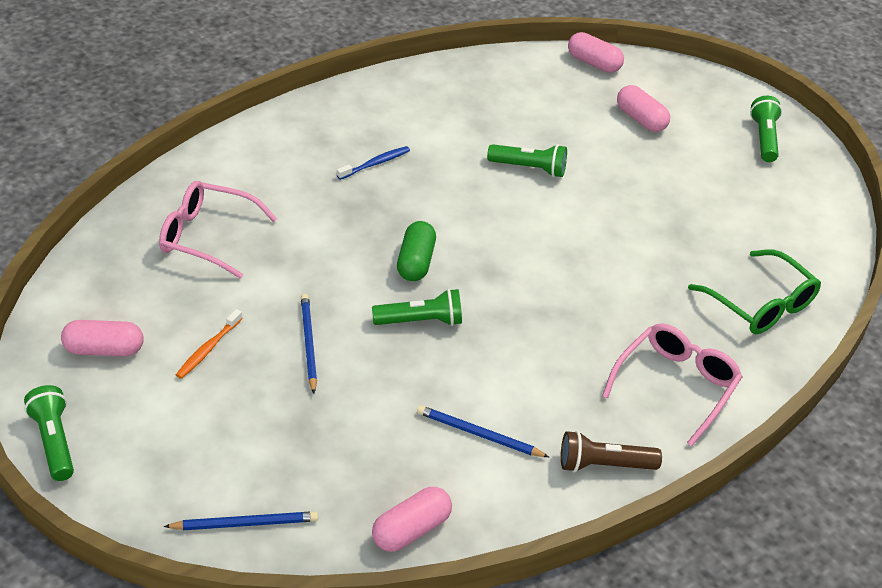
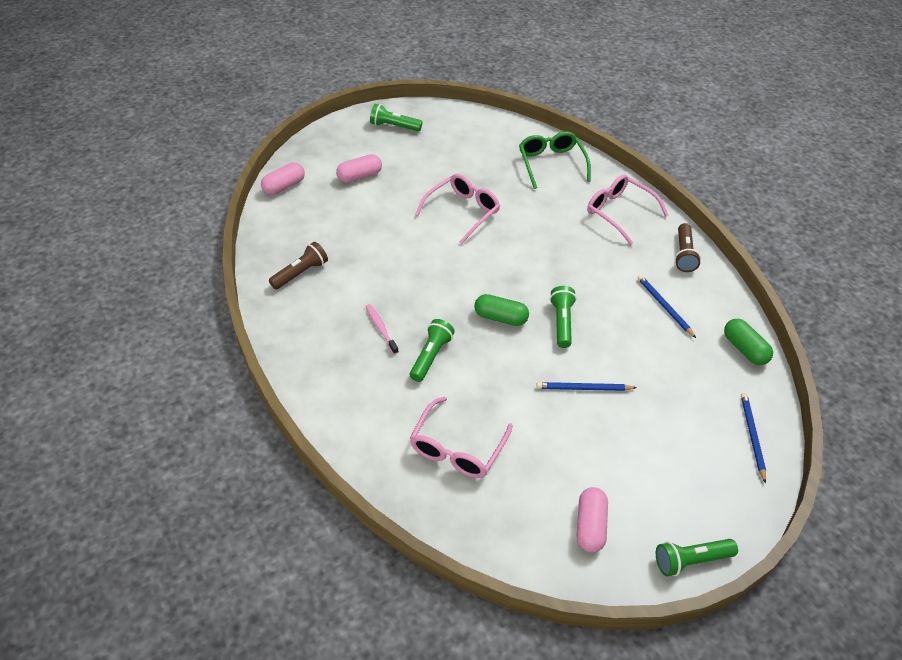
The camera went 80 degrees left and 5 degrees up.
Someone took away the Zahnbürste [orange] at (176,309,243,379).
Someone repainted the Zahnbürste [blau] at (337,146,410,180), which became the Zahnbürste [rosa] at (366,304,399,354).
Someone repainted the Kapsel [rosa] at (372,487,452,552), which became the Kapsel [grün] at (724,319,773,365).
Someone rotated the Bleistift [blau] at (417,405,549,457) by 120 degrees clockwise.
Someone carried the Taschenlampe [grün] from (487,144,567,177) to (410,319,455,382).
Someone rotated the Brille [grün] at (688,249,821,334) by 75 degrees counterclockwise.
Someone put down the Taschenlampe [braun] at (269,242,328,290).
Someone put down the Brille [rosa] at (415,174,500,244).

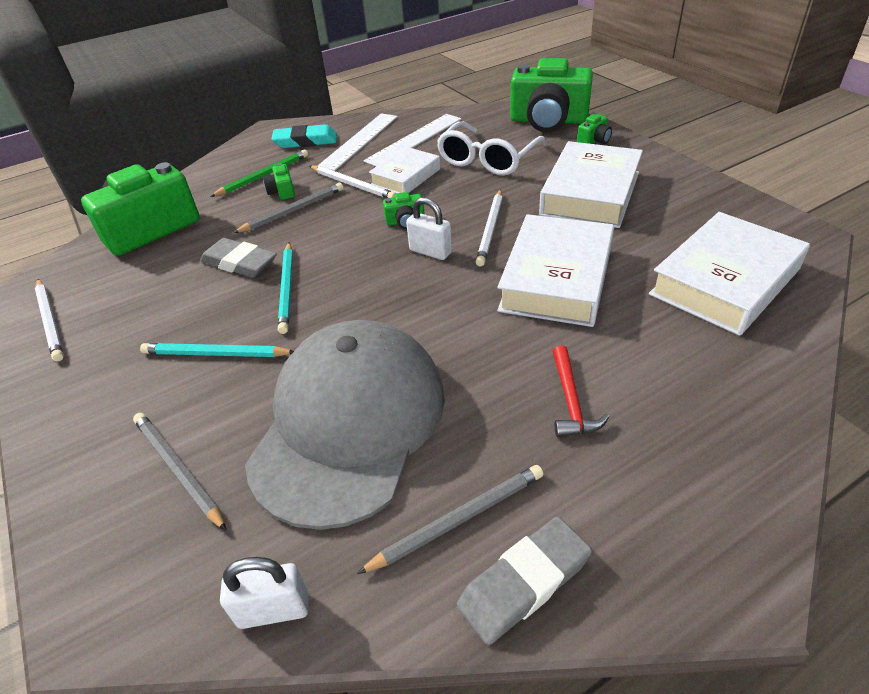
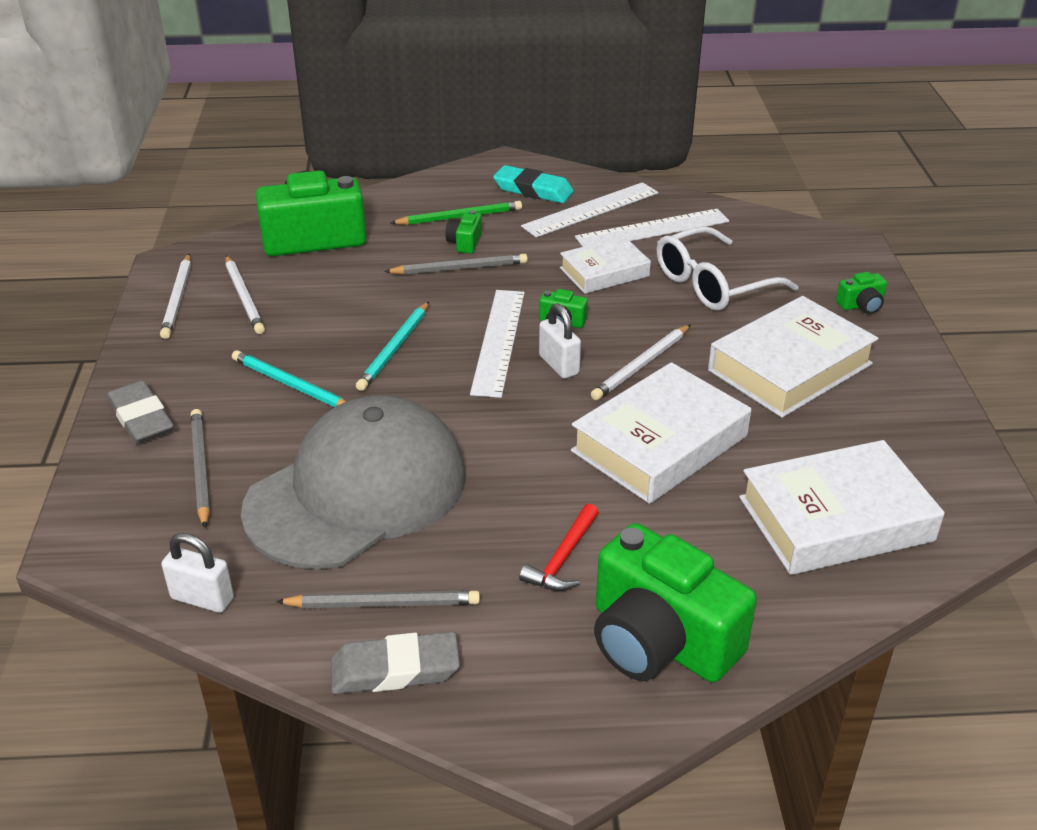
The camera went 25 degrees right and 5 degrees down.
Someone carried the Radiergummi [grau] from (200,238,277,278) to (107,380,174,444).
Someone carried the Bleistift [weiß] from (310,165,396,199) to (225,256,265,334).
Someone carried the Kamera [grün] from (510,58,593,132) to (594,523,757,683).
Someone put down the Lineal [weiß] at (470,290,525,398).

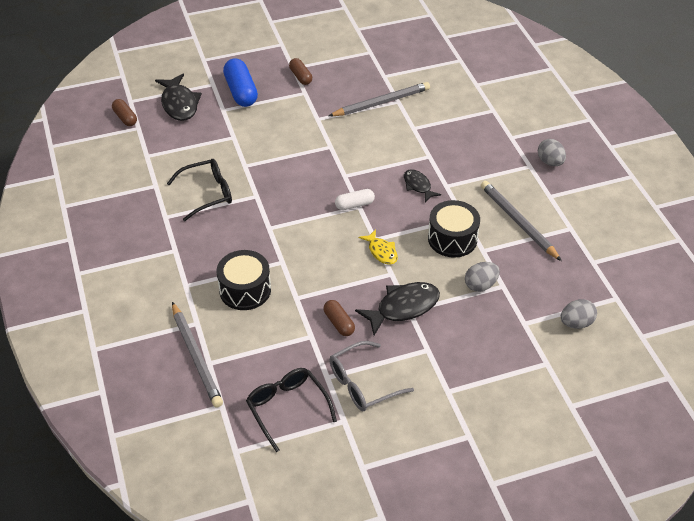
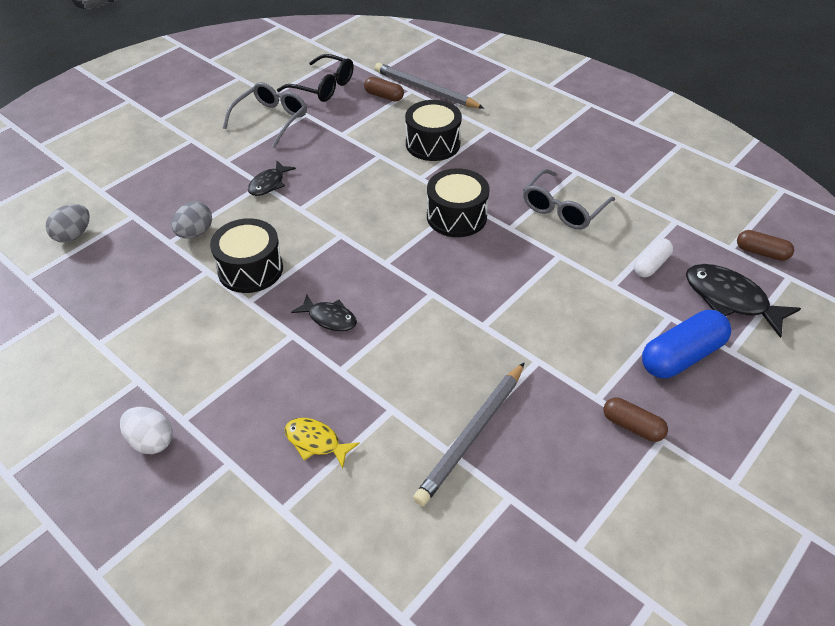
The camera went 150 degrees right and 0 degrees up.
Someone repainted the Brille [schwarz] at (167,159,232,221), which became the Brille [grau] at (523,169,615,229).
Someone rotated the Kapsel [blau] at (223,58,258,107) by 75 degrees counterclockwise.
Someone carried the Kapsel [braun] from (324,300,355,336) to (364,77,404,102).
Someone carried the Kapsel [weiß] from (335,189,375,210) to (634,238,673,277).
Someone scaled the Fisch [schwarz] at (355,282,440,335) by 0.60.
Someone carried the Fisch [gelb] from (359,229,398,265) to (285,418,360,468).
Someone took away the Bleistift [grau] at (481,181,562,261).
Someone repainted the Ei [grau] at (538,139,566,166), which became the Ei [weiß] at (120,407,173,454).
Someone put down the Trommel [schwarz] at (427,168,489,237).

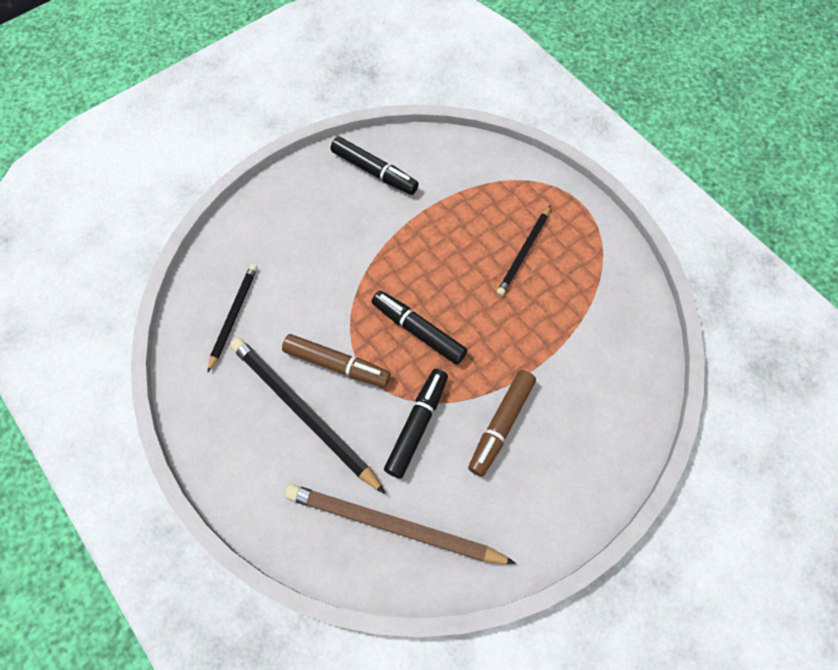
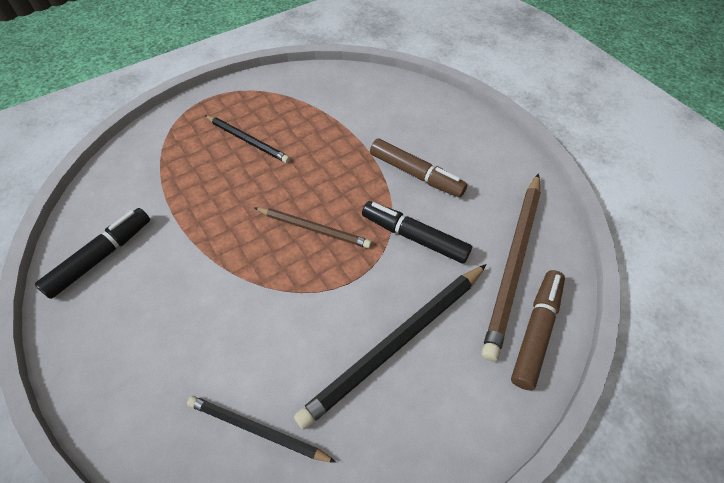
The camera went 85 degrees left and 10 degrees down.
Someone carried the Filzstift [braun] from (282,334,391,387) to (511,270,565,390).
Someone swapped the Filzstift [schwarz] at (372,291,468,365) for the Bleistift [braun] at (255,207,372,248).

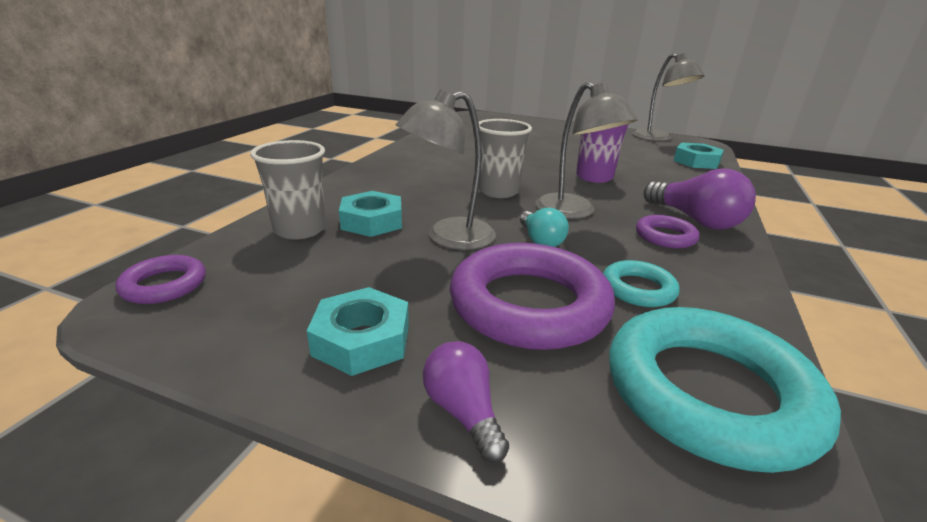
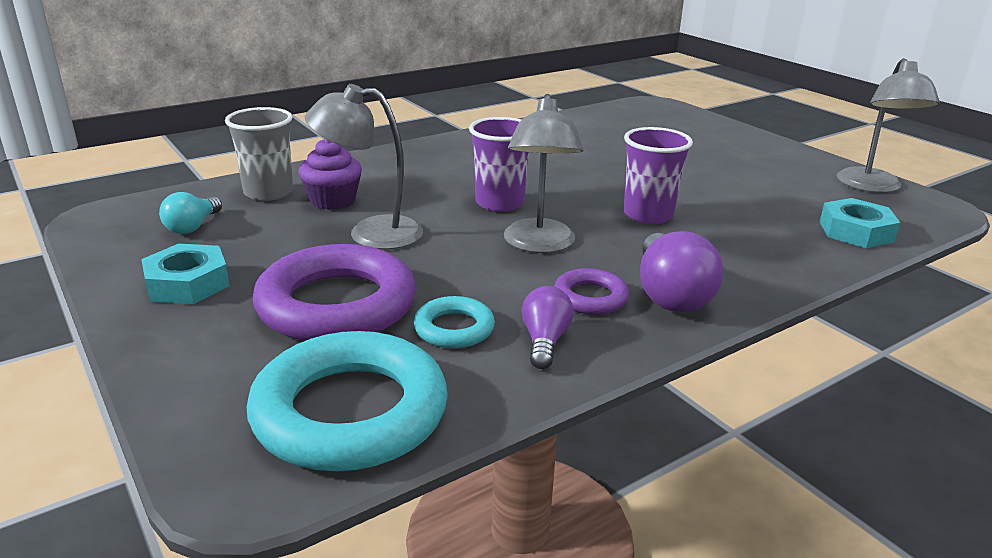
The camera went 35 degrees right and 0 degrees up.
Someone took away the Ring [lila] at (116,255,206,304).
Someone swapped the Sechskantmutter [türkis] at (339,191,402,237) for the Muffin [lila] at (298,139,362,210).
Someone carried the Glühbirne [lila] from (423,341,509,463) to (522,286,573,369).
Someone repainted the Becher [grau] at (479,119,532,198), which became the Becher [lila] at (469,117,529,212).
Someone carried the Glühbirne [türkis] from (520,208,569,247) to (159,192,222,234).

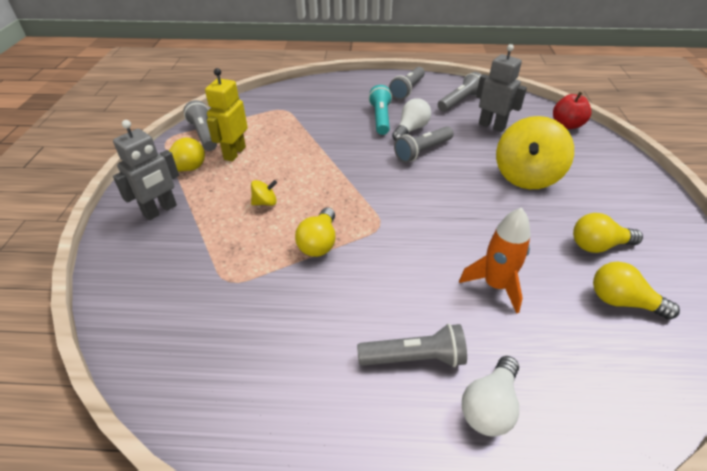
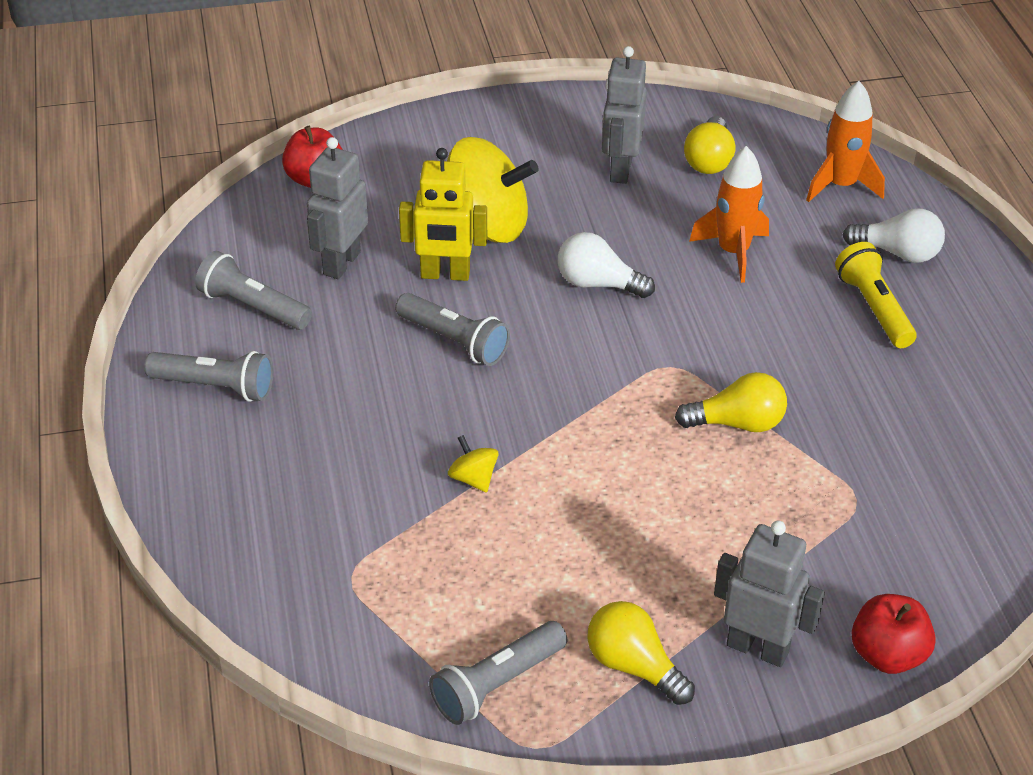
The camera went 105 degrees left and 0 degrees up.
Someone carried the Roboter [gelb] from (205,68,248,161) to (399,148,487,281).
Someone carried the Kreisel [gelb] from (251,180,277,206) to (448,435,499,493).
Someone repainted the Taschenlampe [grau] at (357,324,467,367), which became the Taschenlampe [gelb] at (835,242,917,348).
Someone took away the Taschenlampe [türkis] at (368,85,392,135).
Someone carried the Glühbirne [weiß] from (392,98,431,141) to (558,232,655,298).
Someone swapped the Glühbirne [gelb] at (573,213,643,253) for the Roboter [grau] at (602,46,647,184).
Someone put down the Rakete [orange] at (806,81,885,202).
Someone put down the Apfel [rot] at (852,594,936,674).

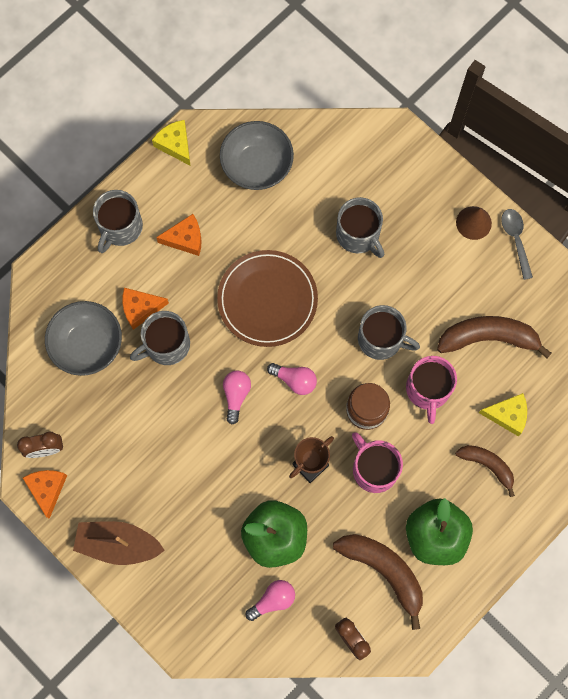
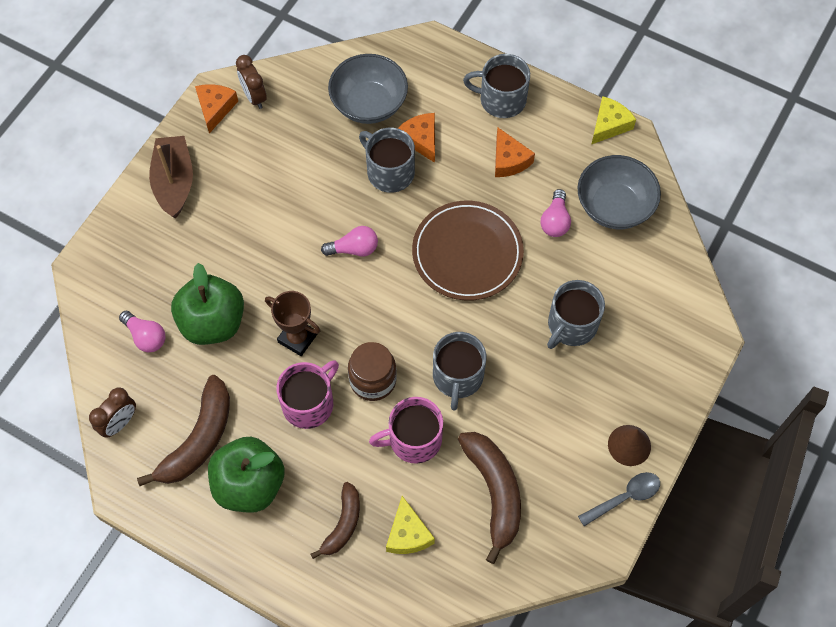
The camera went 75 degrees right and 10 degrees down.
Someone rotated the Käse [orange] at (23,470,67,519) by 60 degrees counterclockwise.
Someone carried the Glühbirne [rosa] from (267,363,317,395) to (540,189,571,237).

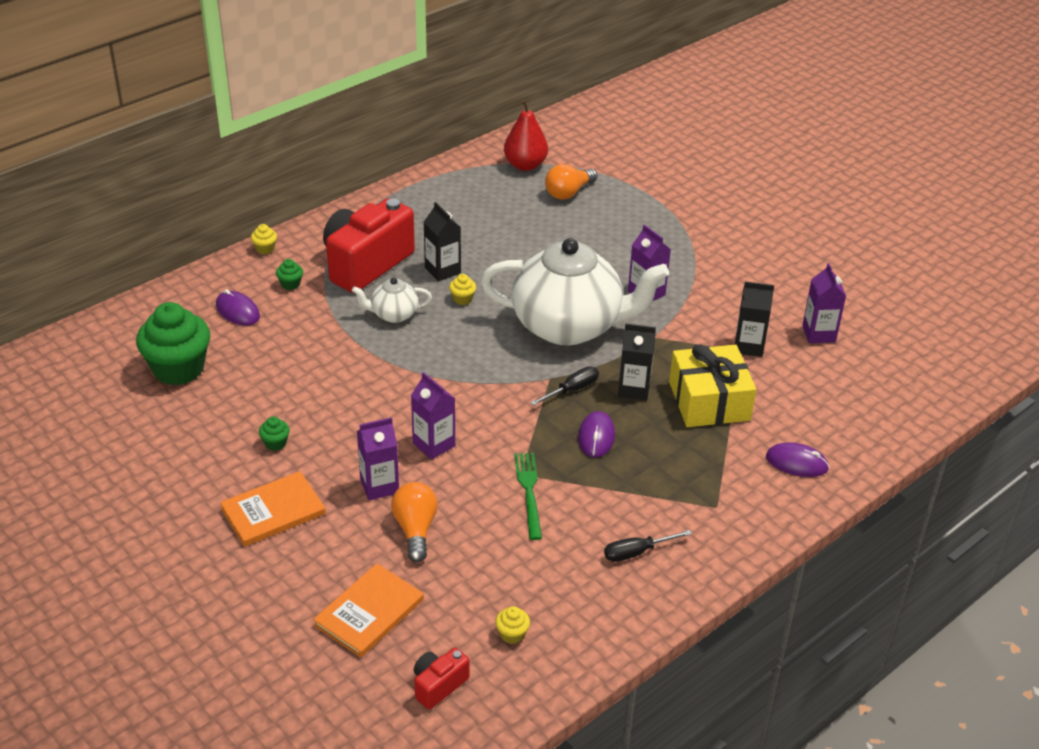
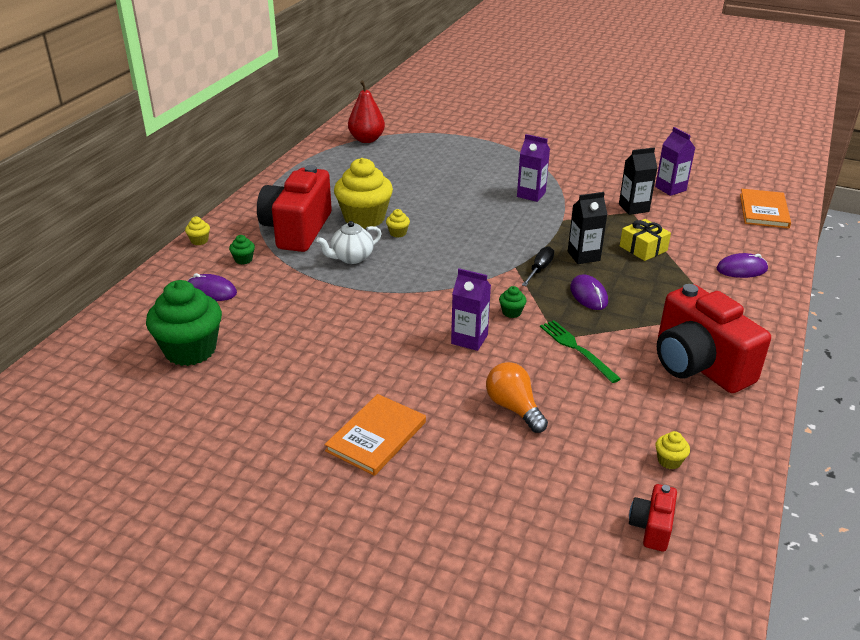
The camera went 25 degrees left and 5 degrees down.
Someone carried the Muffin [grün] from (259,416,290,451) to (499,286,527,318).
Someone carried the Buch [orange] from (313,564,424,658) to (740,189,791,228).
Someone took away the Getränkekarton [lila] at (357,417,399,501).
Someone swapped the Getränkekarton [schwarz] at (424,202,461,281) for the Muffin [gelb] at (334,158,393,229).
Someone took away the Teekanne [weiß] at (481,238,669,345).
Someone took away the Glühbirne [orange] at (545,164,598,200).
Someone swapped the Schraubenzieher [schwarz] at (604,530,692,562) for the Kamera [rot] at (657,284,771,393).
Someone scaled the Geschenk [gelb] at (669,345,756,427) by 0.60.

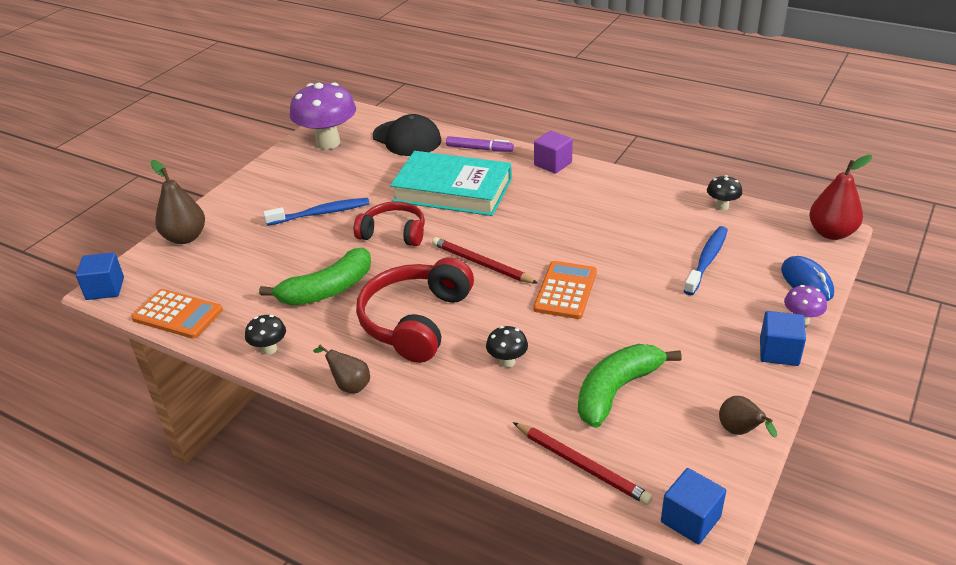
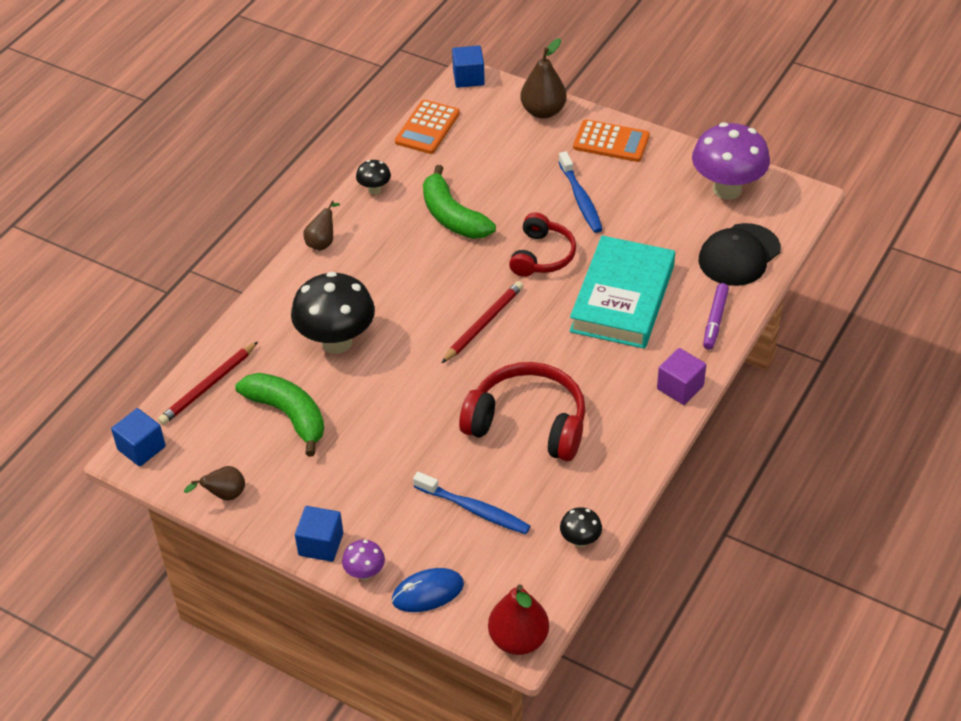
The camera went 90 degrees right and 10 degrees up.
Someone carried the Kopfhörer [rot] from (356,257,474,363) to (459,362,586,461).
Someone scaled the Pilz [schwarz] at (486,326,528,367) by 2.18.
Someone carried the Taschenrechner [orange] from (534,261,597,319) to (573,119,650,162).

